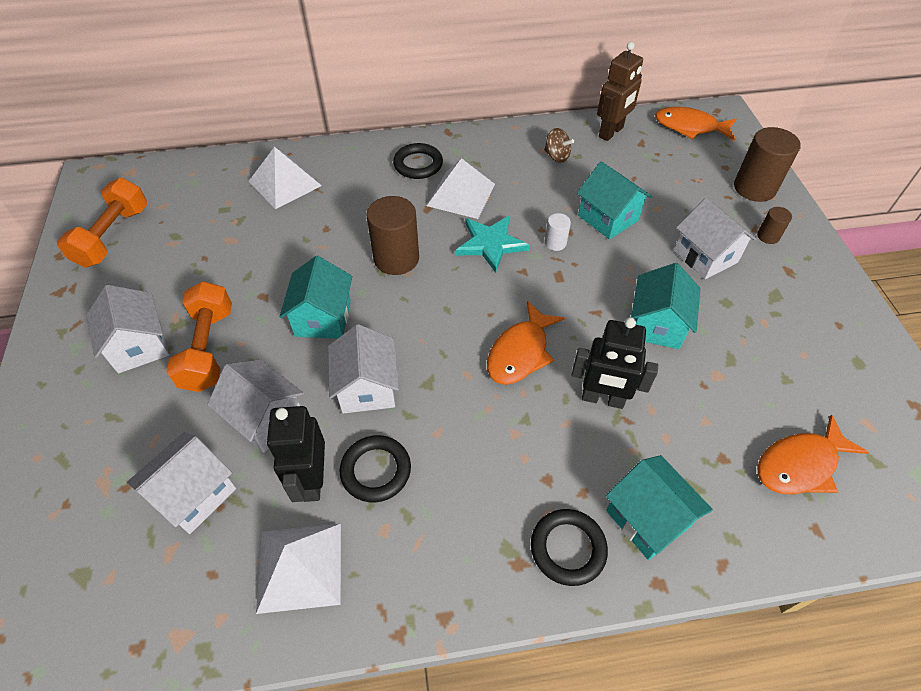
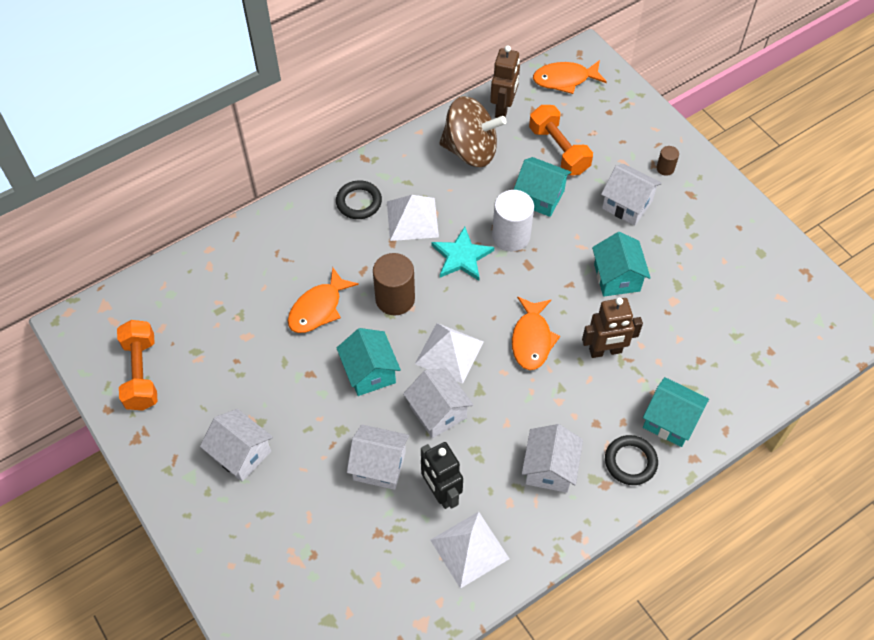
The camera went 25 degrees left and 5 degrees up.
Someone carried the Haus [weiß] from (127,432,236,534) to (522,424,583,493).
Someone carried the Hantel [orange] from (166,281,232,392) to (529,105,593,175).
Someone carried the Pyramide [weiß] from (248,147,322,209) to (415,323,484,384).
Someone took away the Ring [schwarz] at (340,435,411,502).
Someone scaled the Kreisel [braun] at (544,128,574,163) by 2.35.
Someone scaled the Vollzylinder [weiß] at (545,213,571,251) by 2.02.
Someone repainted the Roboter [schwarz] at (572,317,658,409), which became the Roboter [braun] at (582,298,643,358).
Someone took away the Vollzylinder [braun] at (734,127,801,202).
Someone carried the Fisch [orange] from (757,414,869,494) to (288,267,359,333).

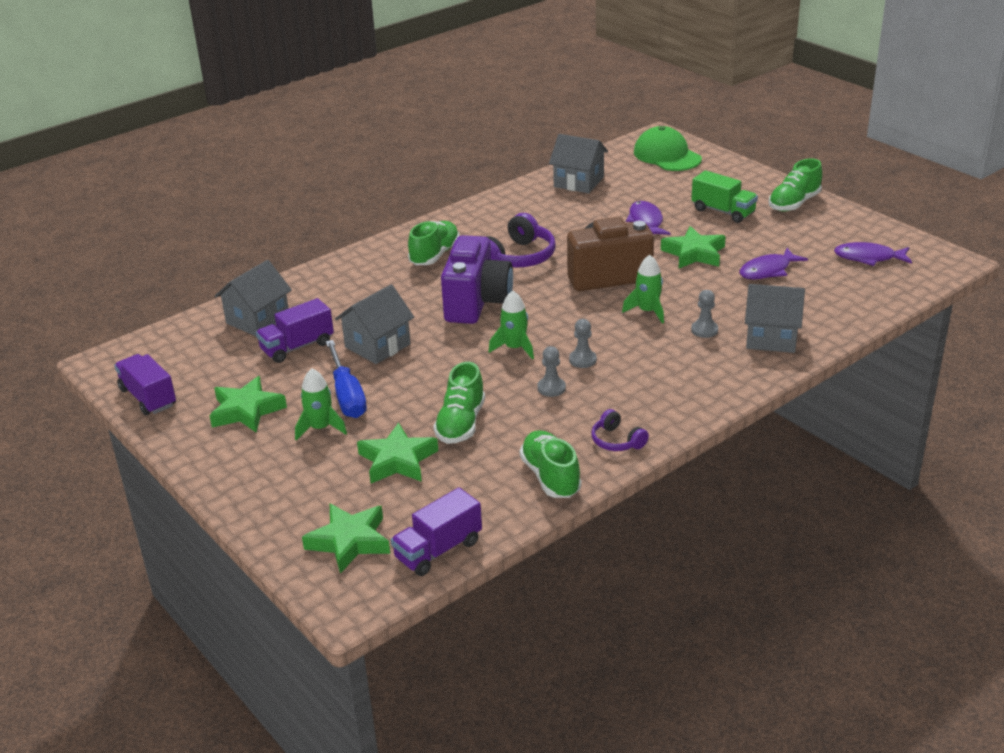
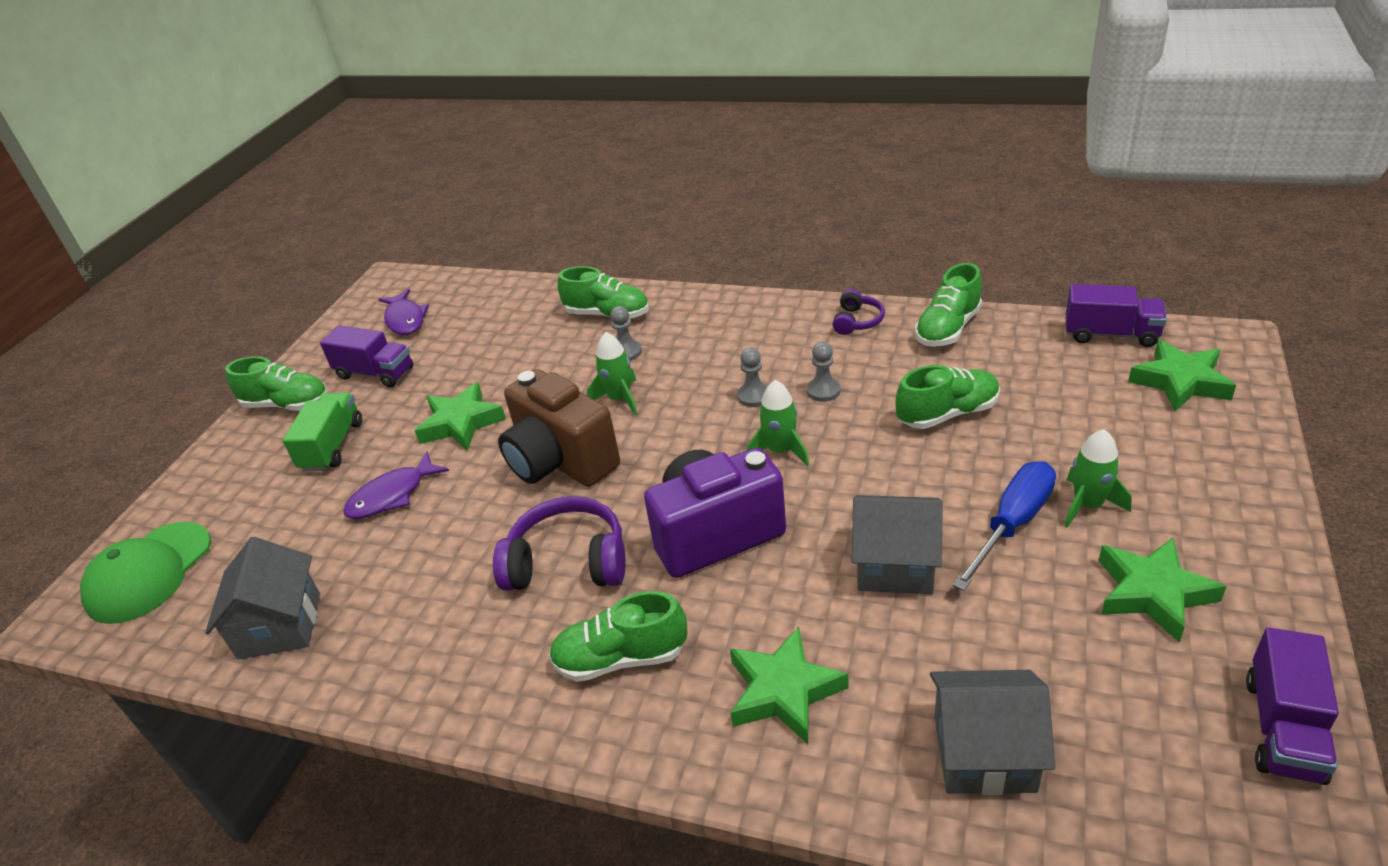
The camera went 120 degrees left and 5 degrees up.
Someone carried the Lastwagen [lila] from (256,298,334,363) to (320,325,413,388).
Someone carried the Stern [grün] from (357,423,438,483) to (730,627,849,744).
Someone took away the Fisch [lila] at (740,248,808,279).
Someone swapped the Haus [grau] at (745,284,805,353) for the Schuh [grün] at (557,266,649,319).

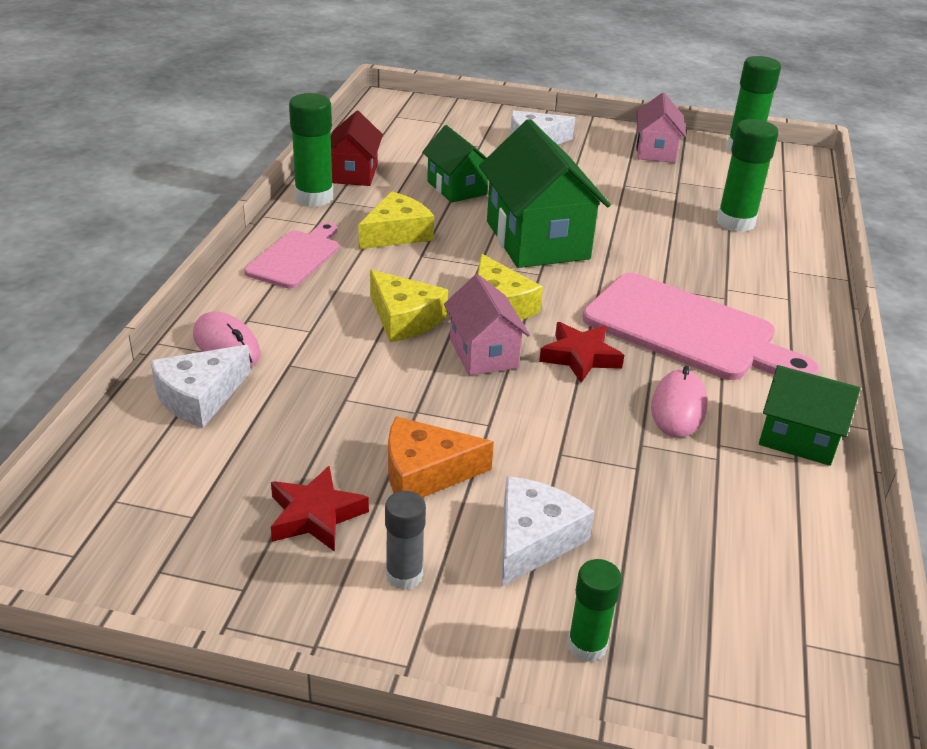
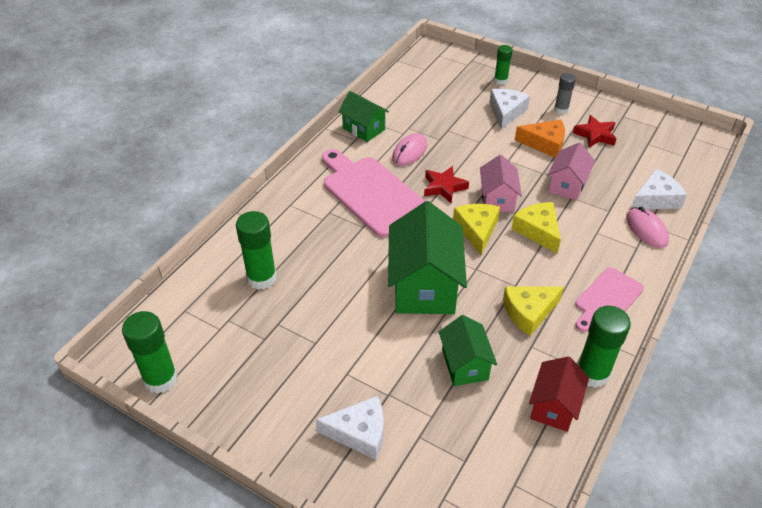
The camera went 160 degrees left and 10 degrees up.
Someone rotated the Käse [weiß] at (502,476,594,586) by 150 degrees clockwise.
Someone carried the Haus [rosa] from (636,93,686,163) to (548,142,595,200).

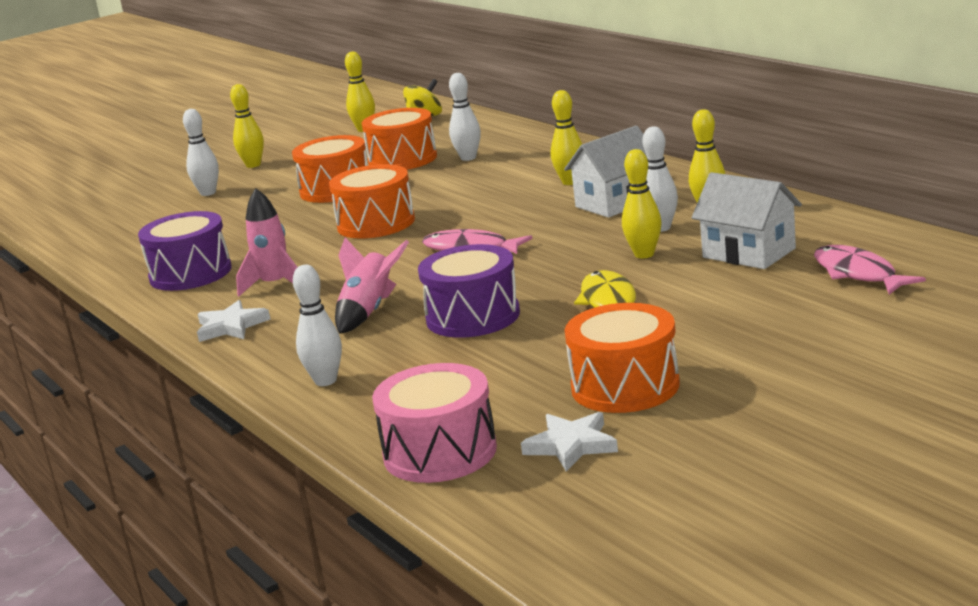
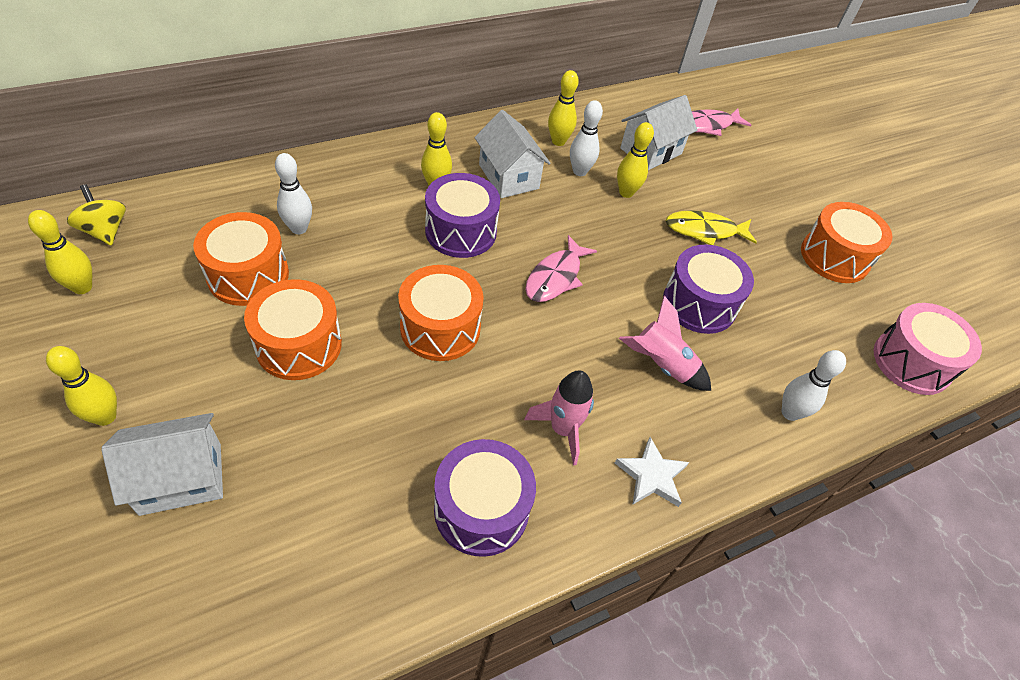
The camera went 90 degrees left and 30 degrees up.
Someone swapped the Bowlingkegel [weiß] at (183,109,219,196) for the Haus [weiß] at (101,413,223,516).
Someone took away the Stern [weiß] at (521,412,618,472).
Someone put down the Trommel [lila] at (425,173,500,258).

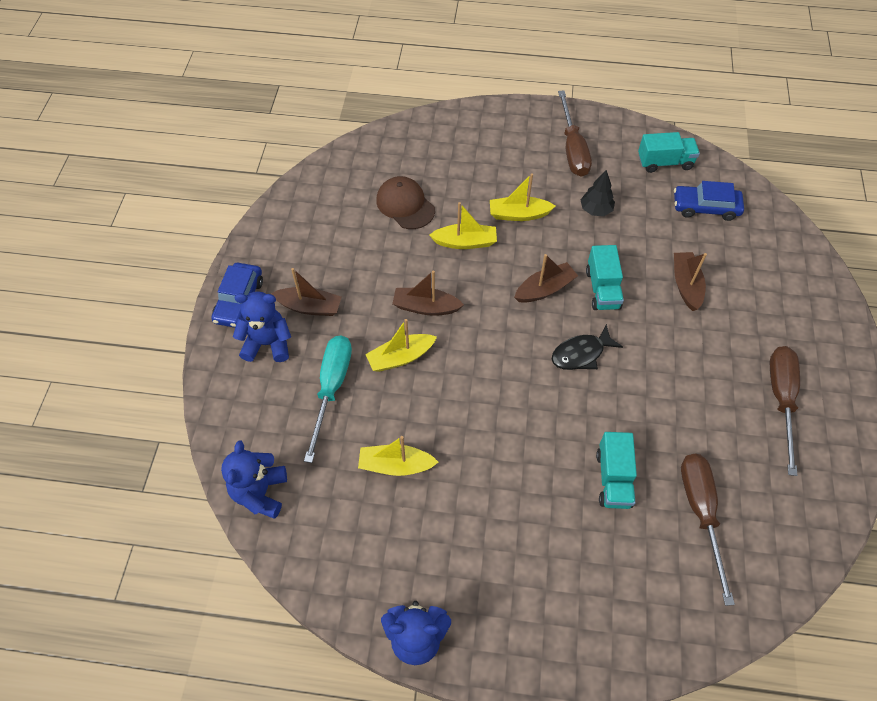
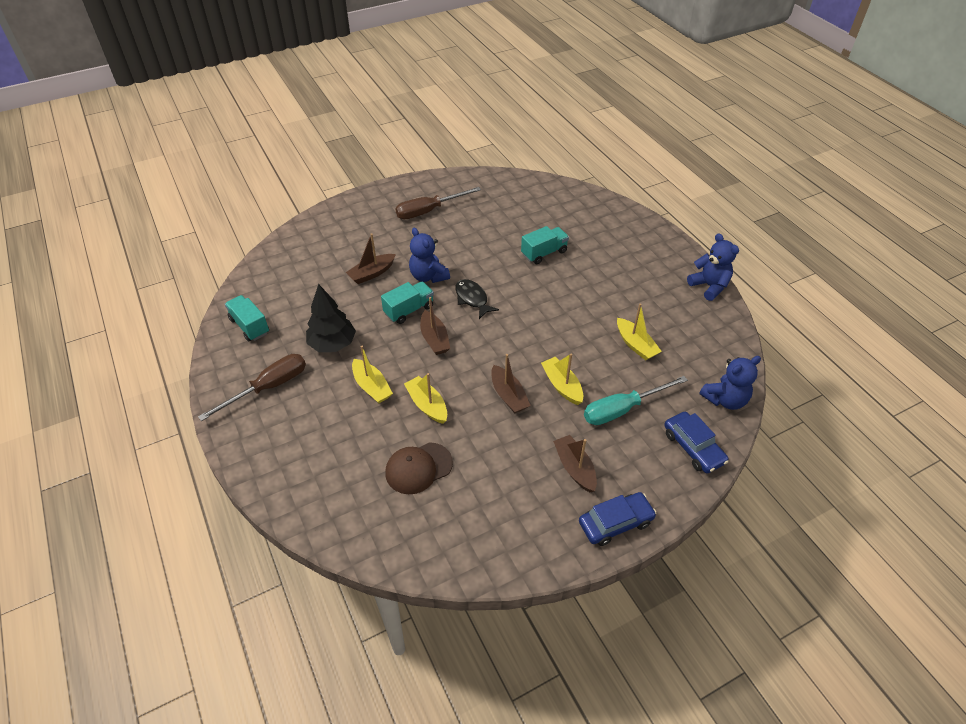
The camera went 125 degrees left and 10 degrees down.
Someone carried the Teddybär [blau] from (233,291,291,362) to (409,228,450,283).
Someone rotated the Boot [gelb] at (365,319,437,372) by 150 degrees counterclockwise.
Someone rotated the Kappe [braun] at (376,176,435,229) by 45 degrees clockwise.
Someone rotated the Boot [braun] at (514,254,578,303) by 135 degrees counterclockwise.
Someone rotated the Fisch [schwarz] at (552,324,623,370) by 150 degrees counterclockwise.
Someone scaled the Baum [schwarz] at (581,170,615,216) by 1.59.
Someone carried the Auto [blau] from (674,181,744,221) to (664,412,729,473).
Someone took away the Schraubenzieher [braun] at (681,454,735,606).

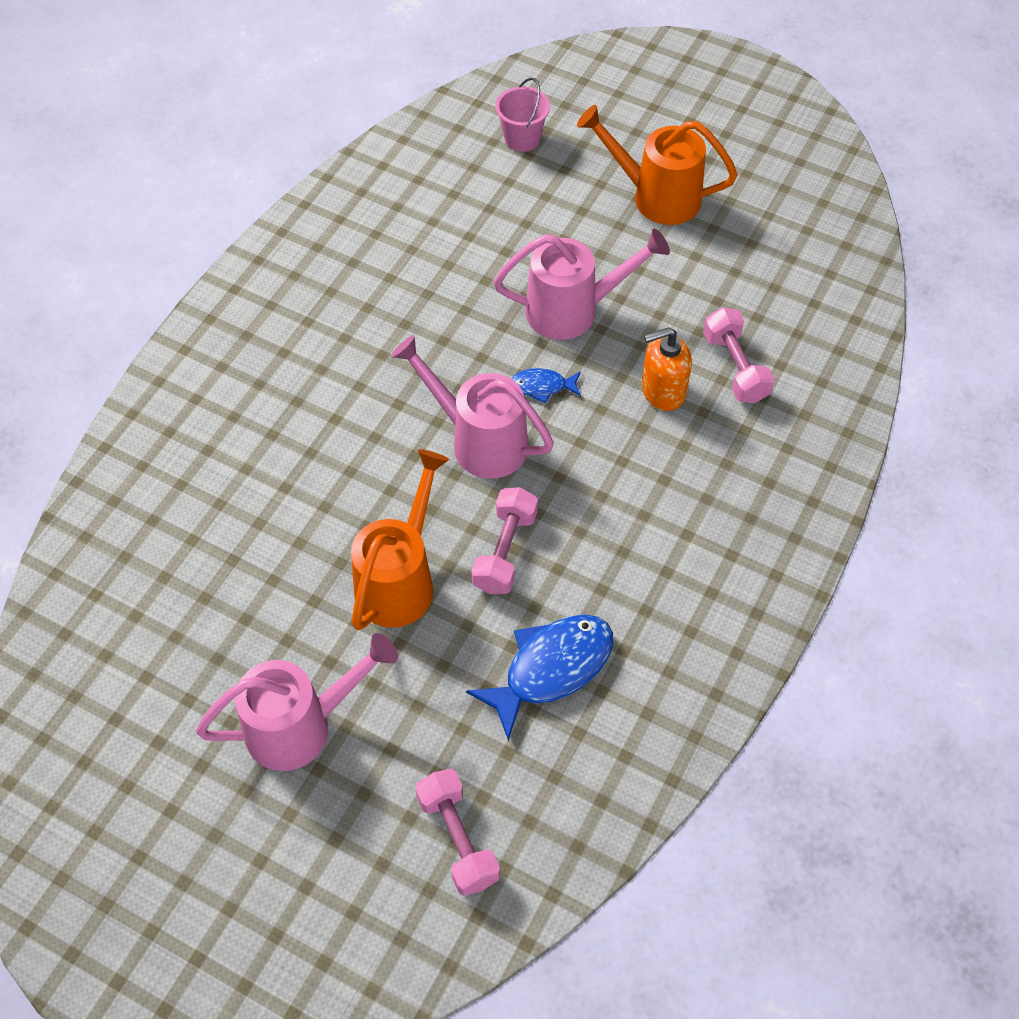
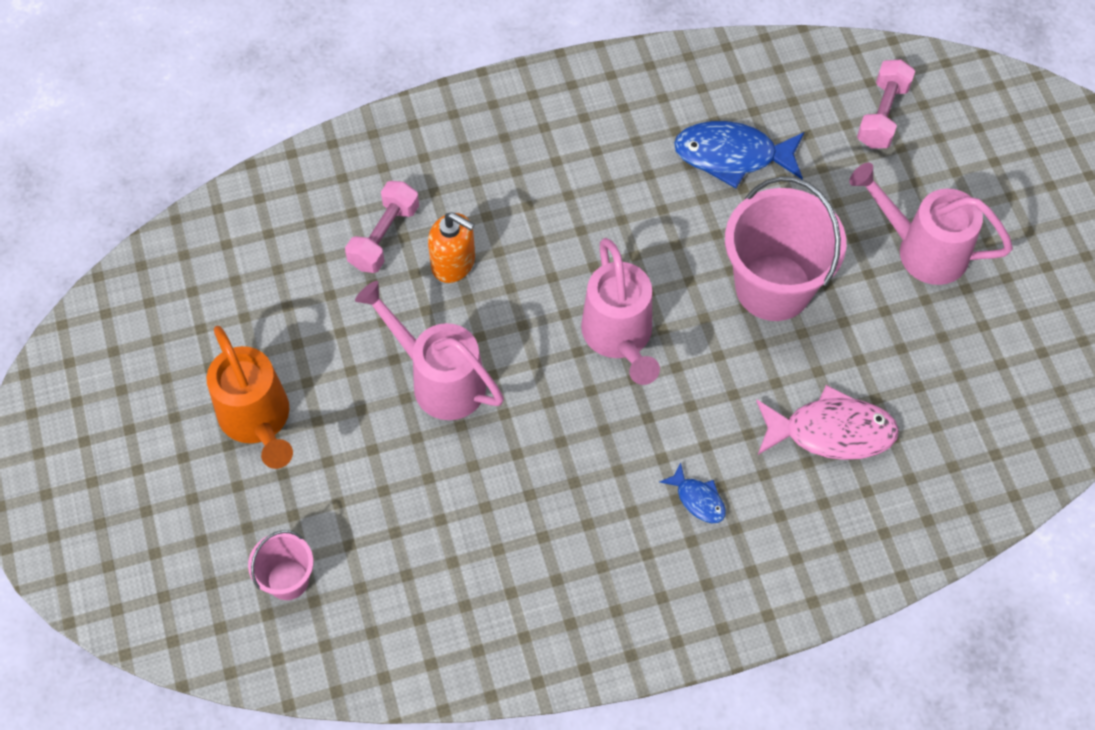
The camera went 135 degrees left and 5 degrees up.
Someone swapped the Gießkanne [orange] at (351,449,449,630) for the Eimer [rosa] at (725,176,846,321).
Someone took away the Hantel [rosa] at (471,487,538,594).
Someone carried the Fisch [blau] from (511,368,581,404) to (660,462,726,523).
Someone put down the Fisch [rosa] at (756,385,899,460).

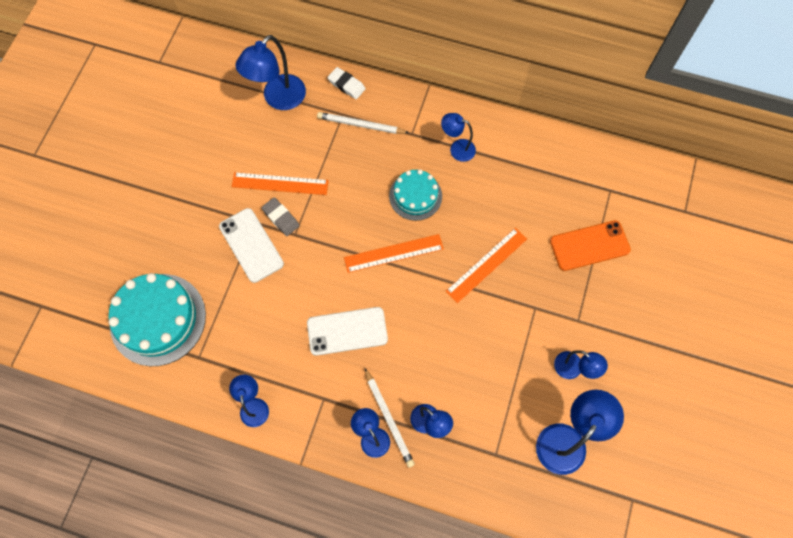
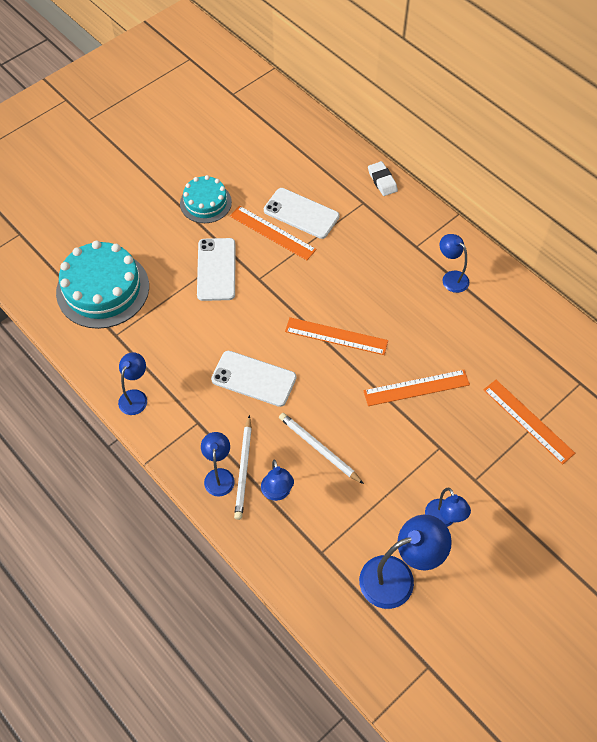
The camera went 30 degrees right and 10 degrees down.
Someone took away the Lampe [blau] at (235,35,306,110).
Someone took away the Radiergummi [grau] at (261,197,300,236).
Someone carried the Bleistift [weiß] from (317,112,409,134) to (279,413,364,484).
Someone carried the Kuchen [türkis] from (389,169,442,221) to (180,175,232,223).
Someone swapped the Handy [orange] at (550,220,631,271) for the Lineal [orange] at (483,380,575,465).
Someone put down the Handy [weiß] at (264,188,339,239).

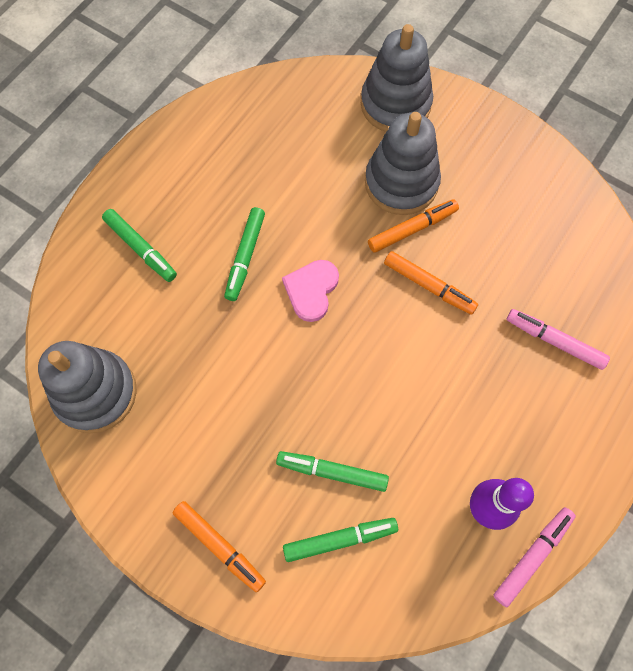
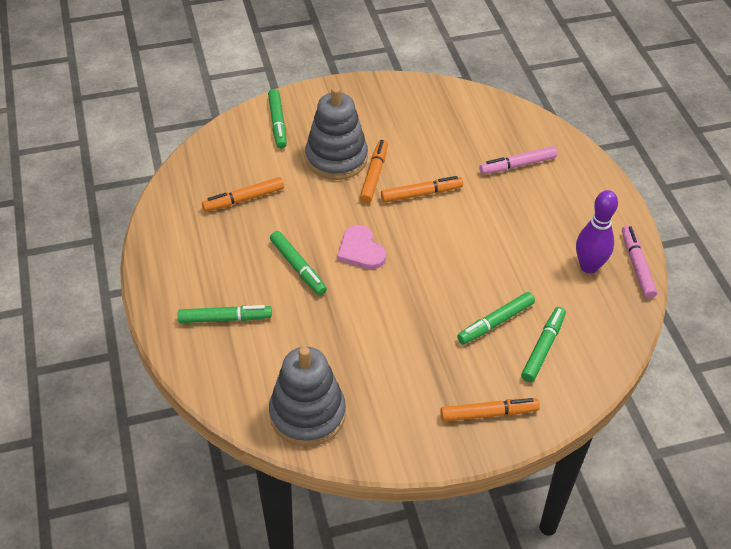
The camera went 50 degrees left and 20 degrees down.
Someone swapped the Stapelspielzeug [grau] at (361,24,433,132) for the Filzstift [grün] at (268,89,287,149).
Someone put down the Filzstift [orange] at (202,177,284,212).

